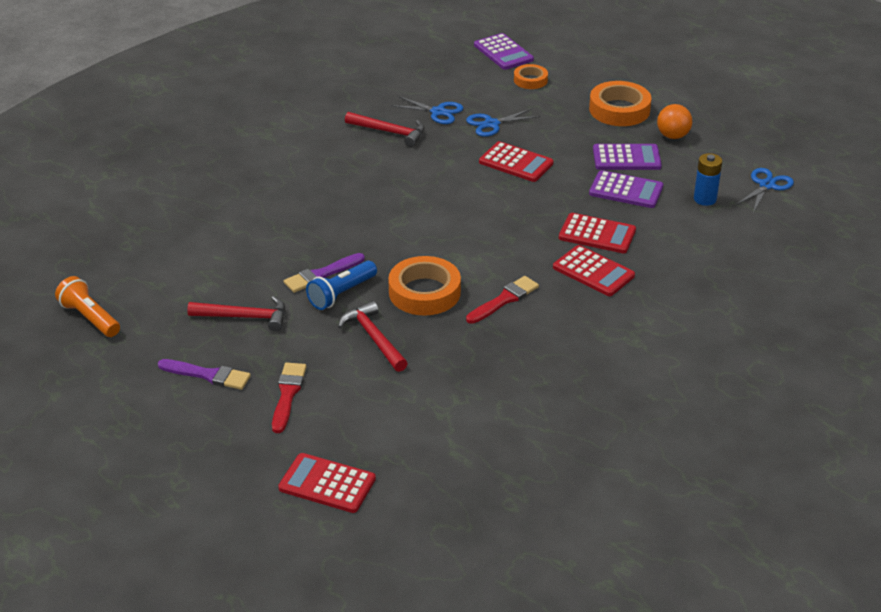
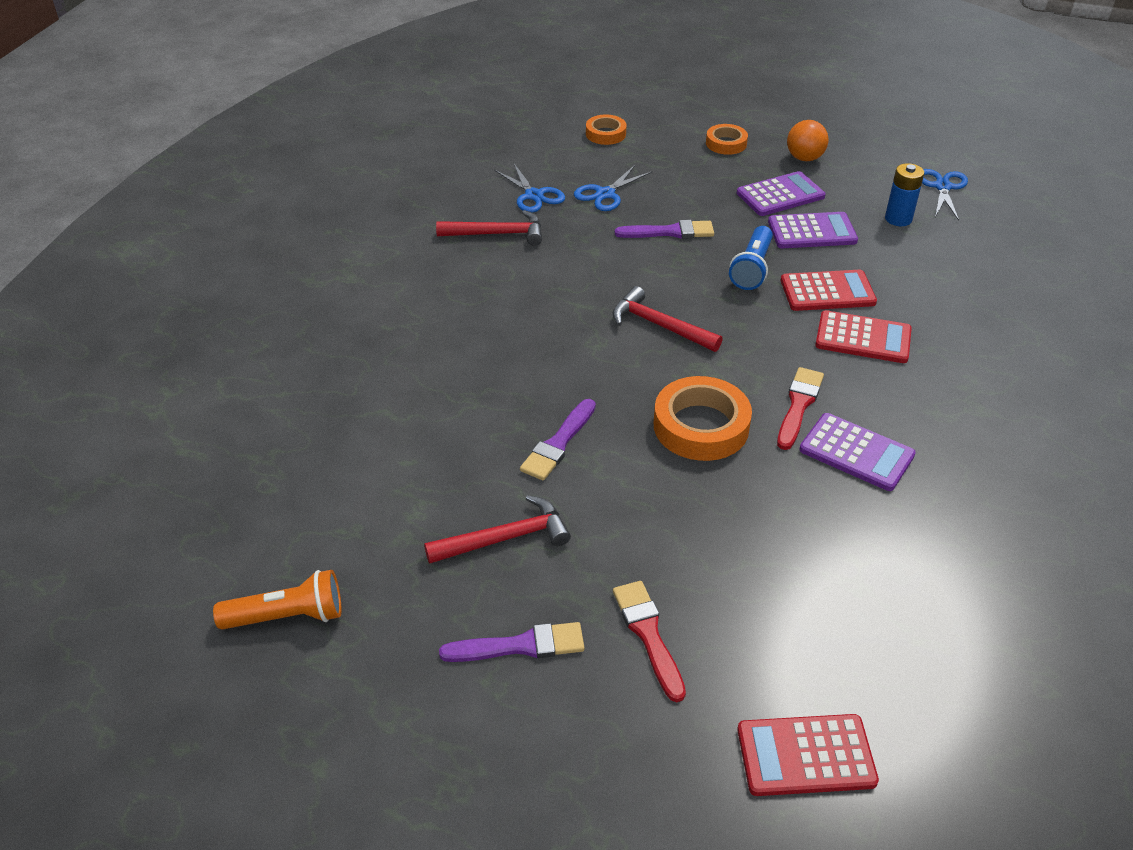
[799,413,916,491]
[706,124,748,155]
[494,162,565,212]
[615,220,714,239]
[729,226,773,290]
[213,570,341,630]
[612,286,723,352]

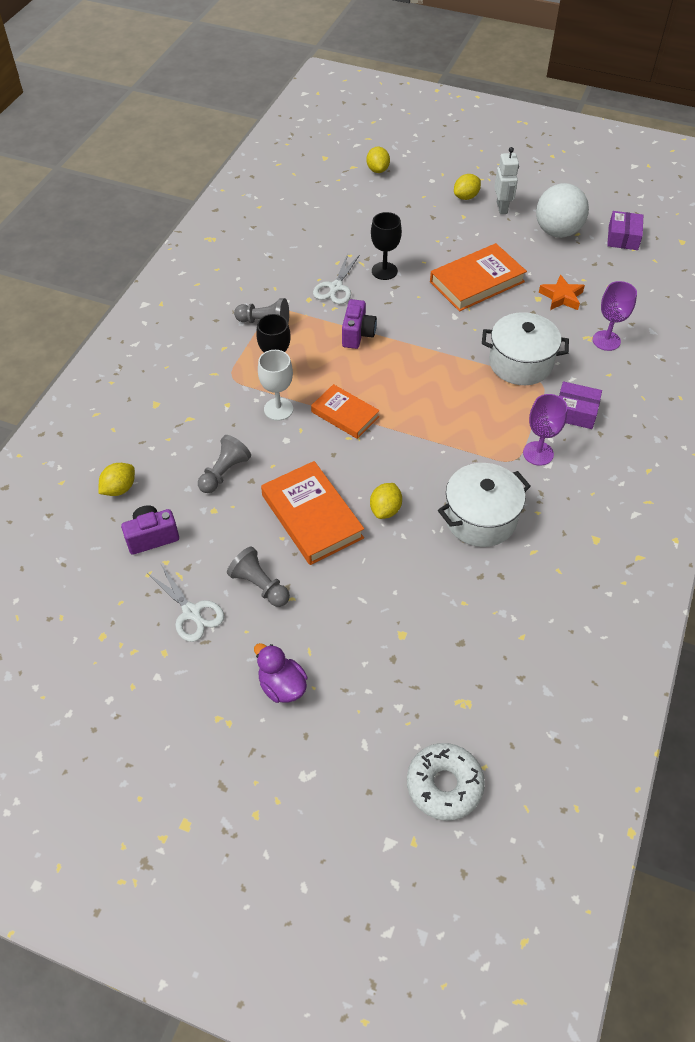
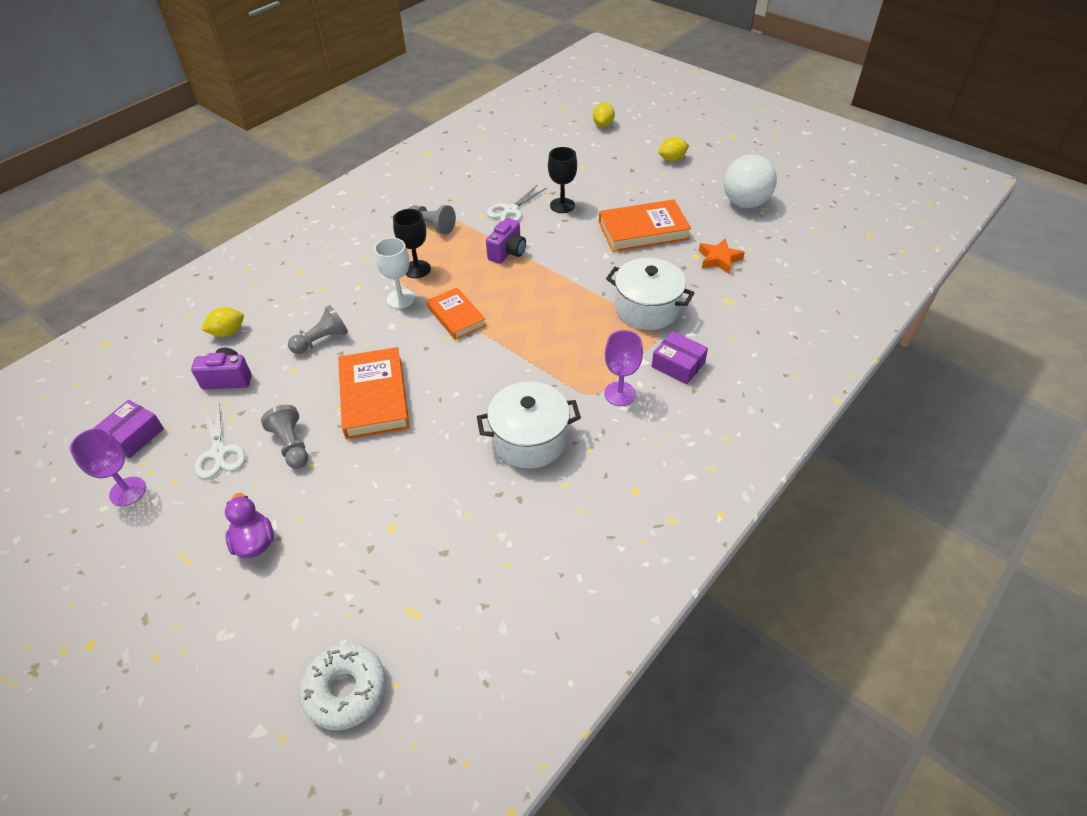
[494,147,519,214] (first image)
[94,400,164,458]
[70,428,146,506]
[370,483,402,519] (first image)

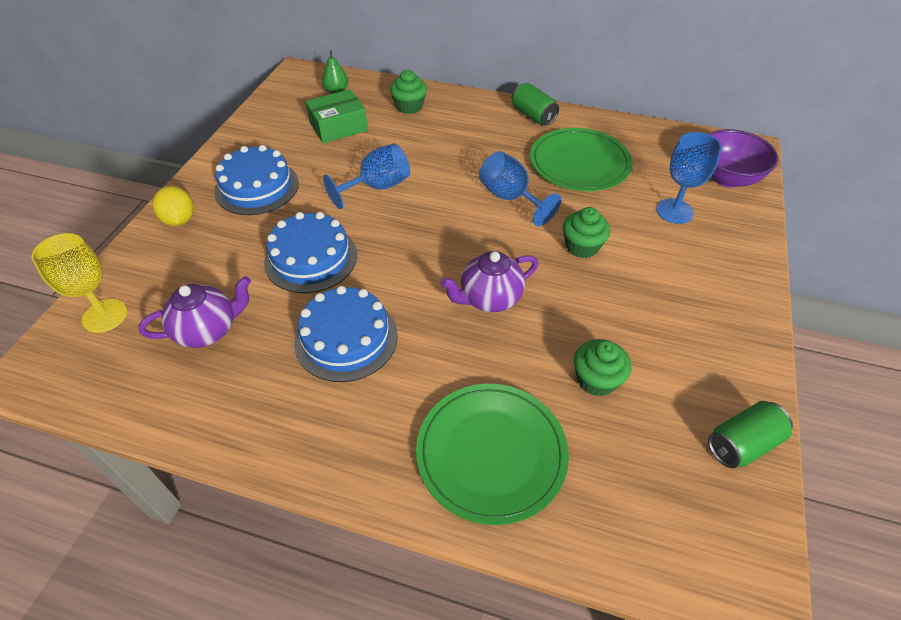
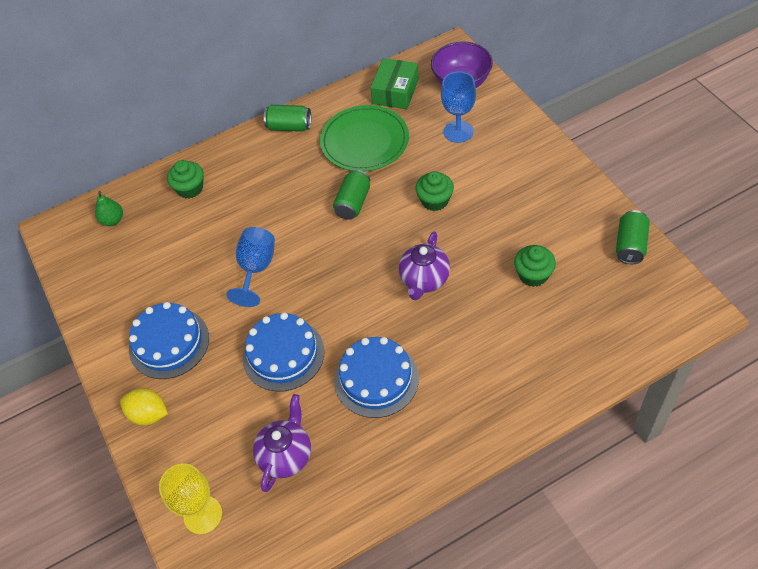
[370,58,419,109]
[333,170,370,220]
[416,384,569,525] (first image)

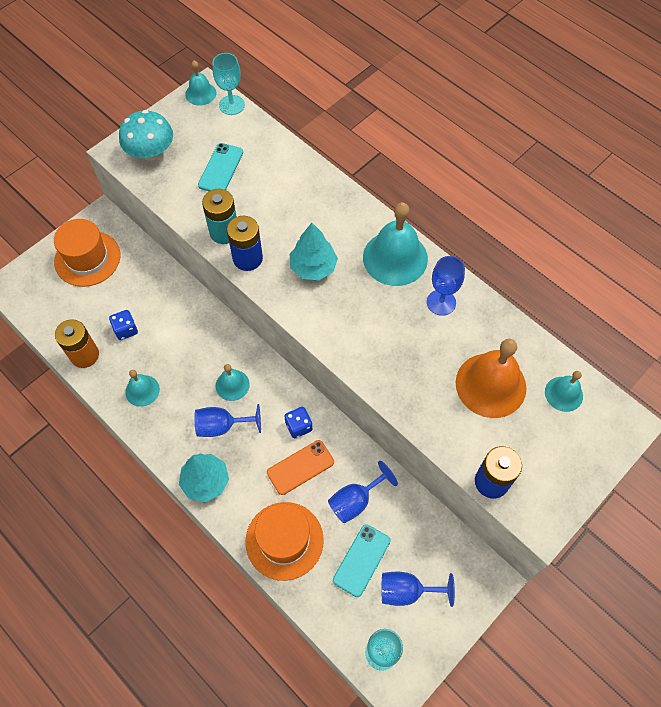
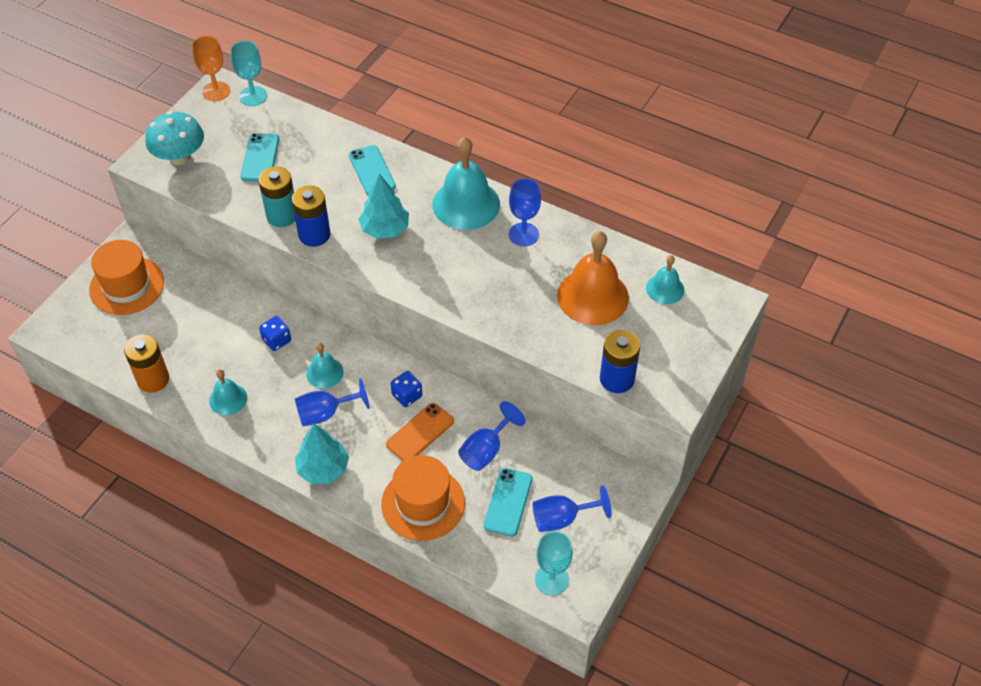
[192,36,230,101]
[259,316,291,351]
[349,145,396,195]

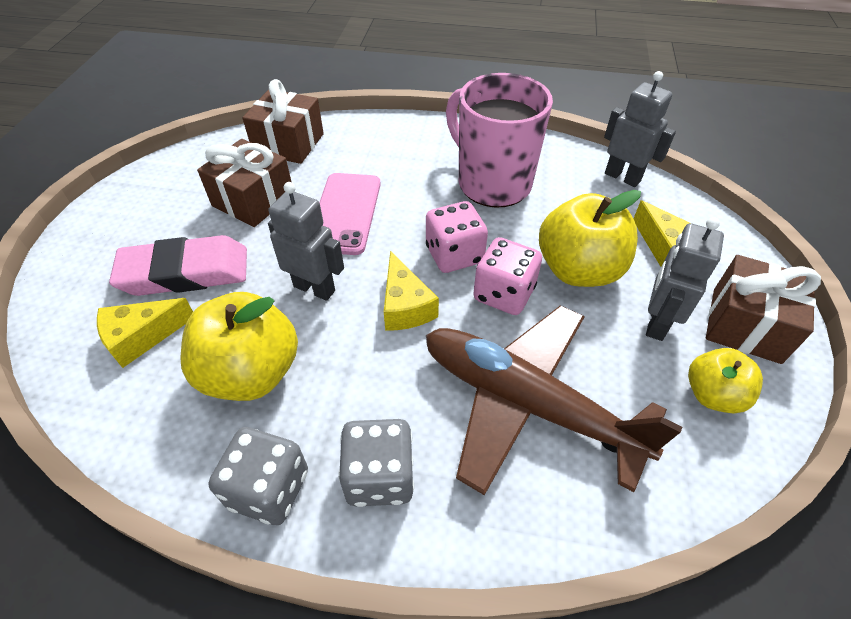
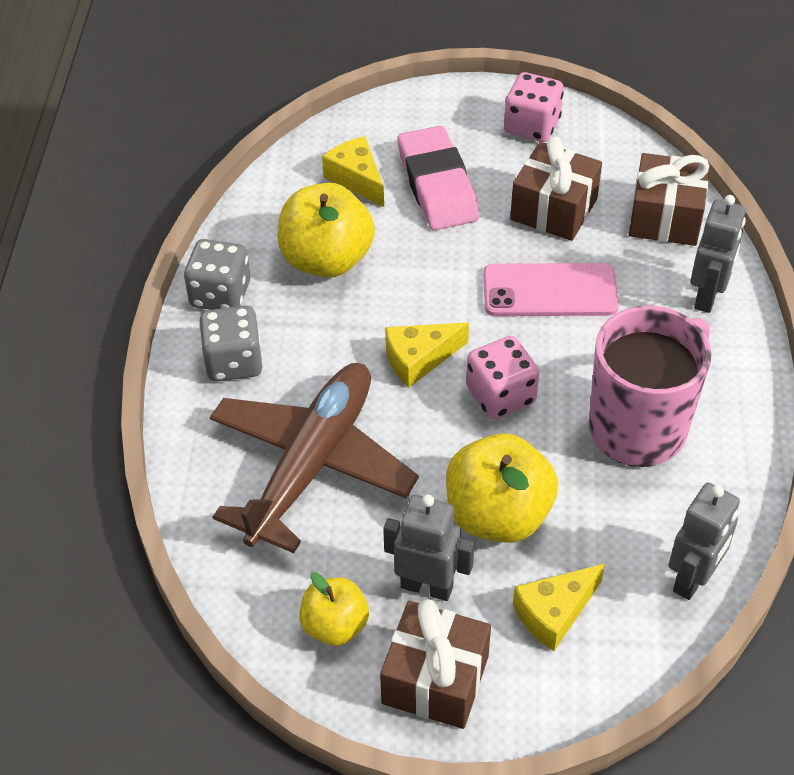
[690,195,746,313]
[504,72,564,142]

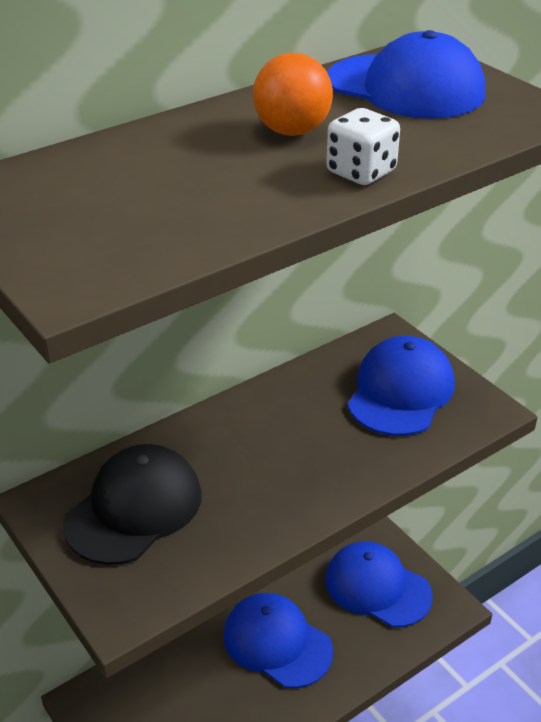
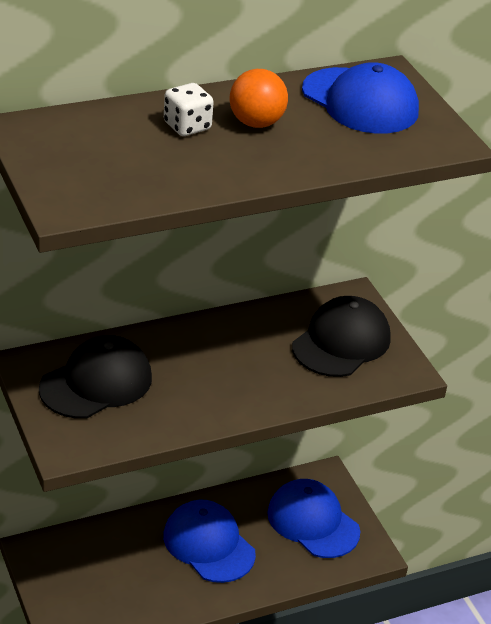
[164,83,214,136]
[292,296,391,377]

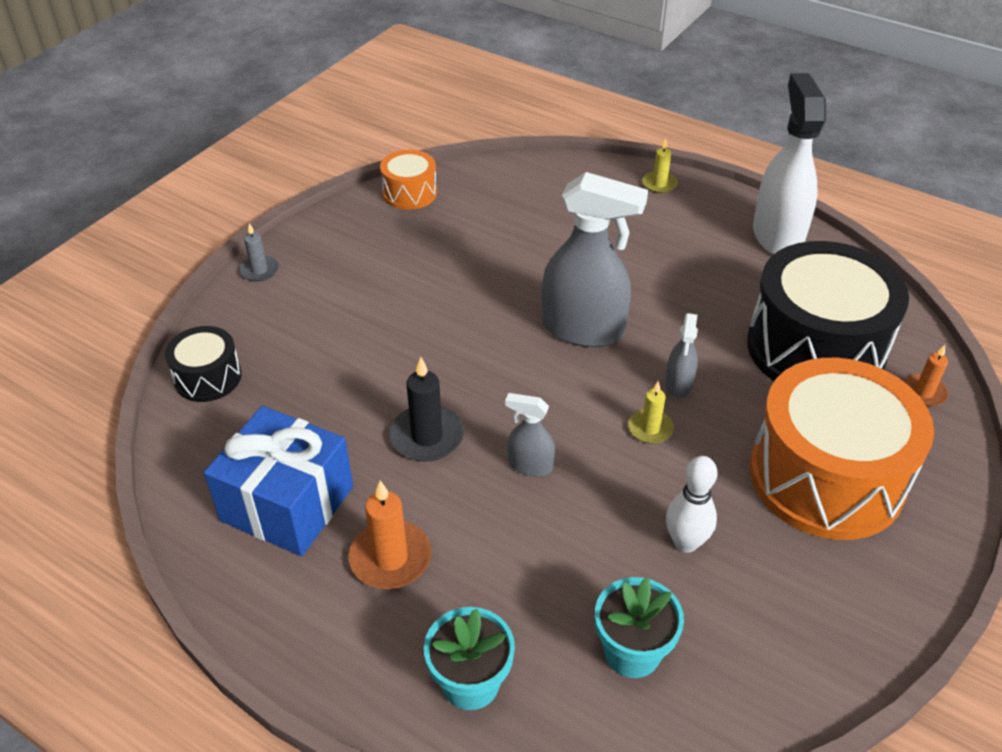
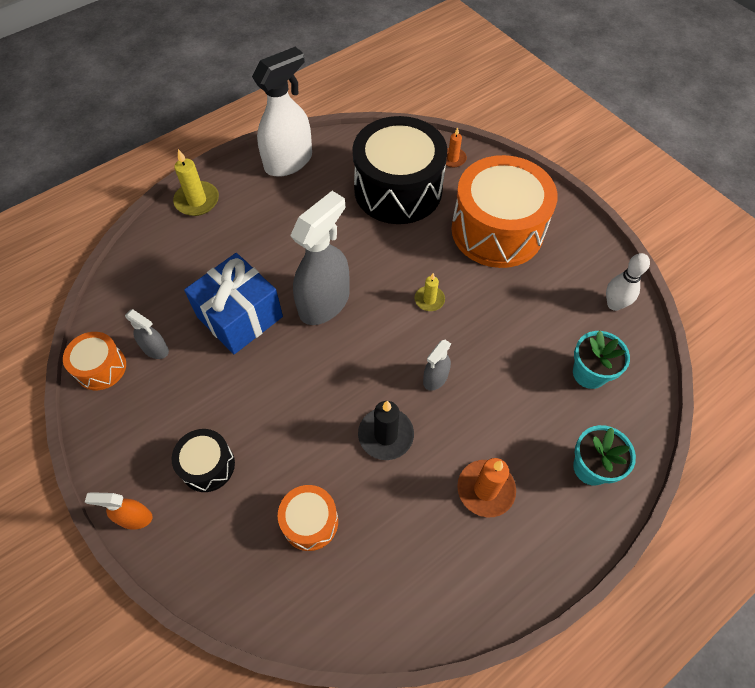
[252,47,312,177]
[173,149,219,216]
[85,492,153,530]
[125,309,169,359]
[171,429,235,492]
[184,253,283,354]
[606,253,650,311]
[278,485,338,551]

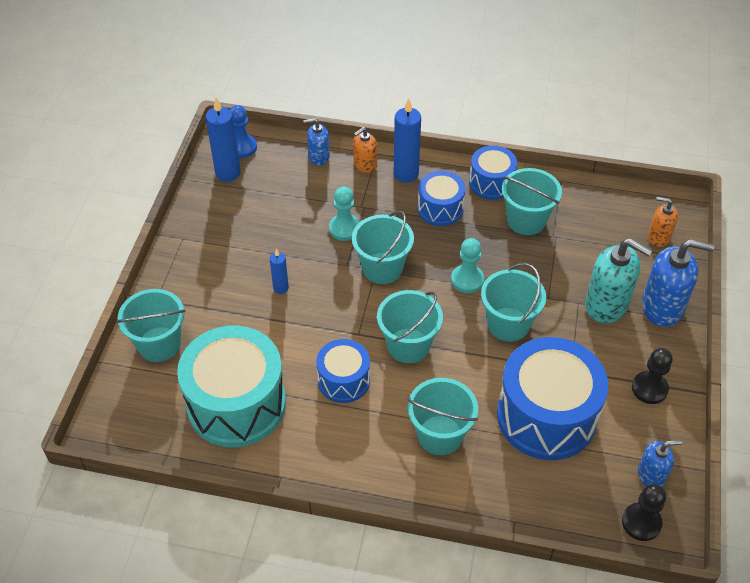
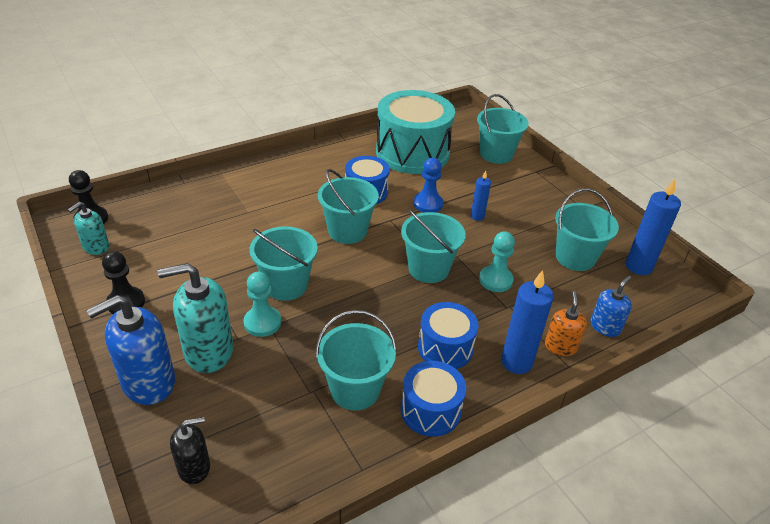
[413,158,443,213]
[170,417,210,484]
[244,272,281,337]
[497,337,608,460] (first image)
[555,188,619,271]
[68,202,109,255]

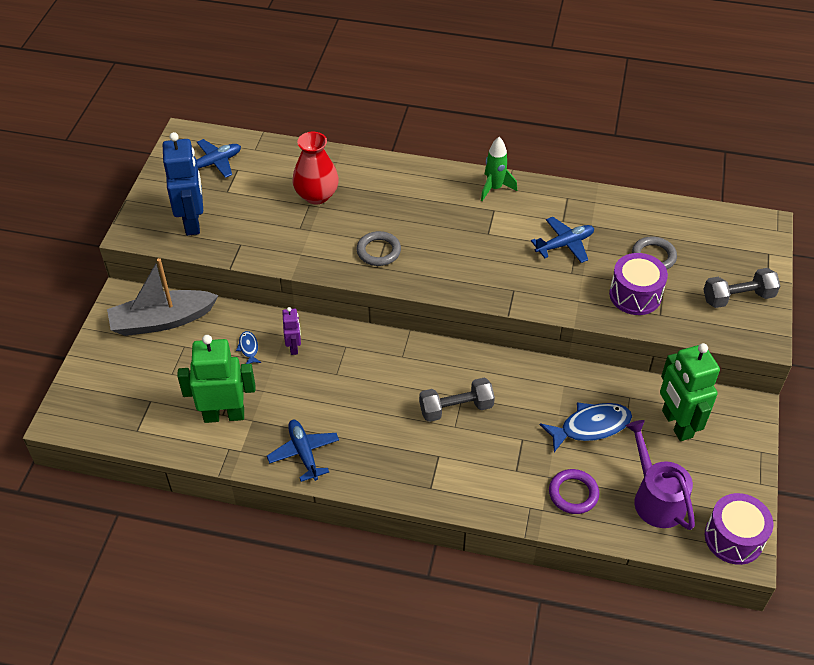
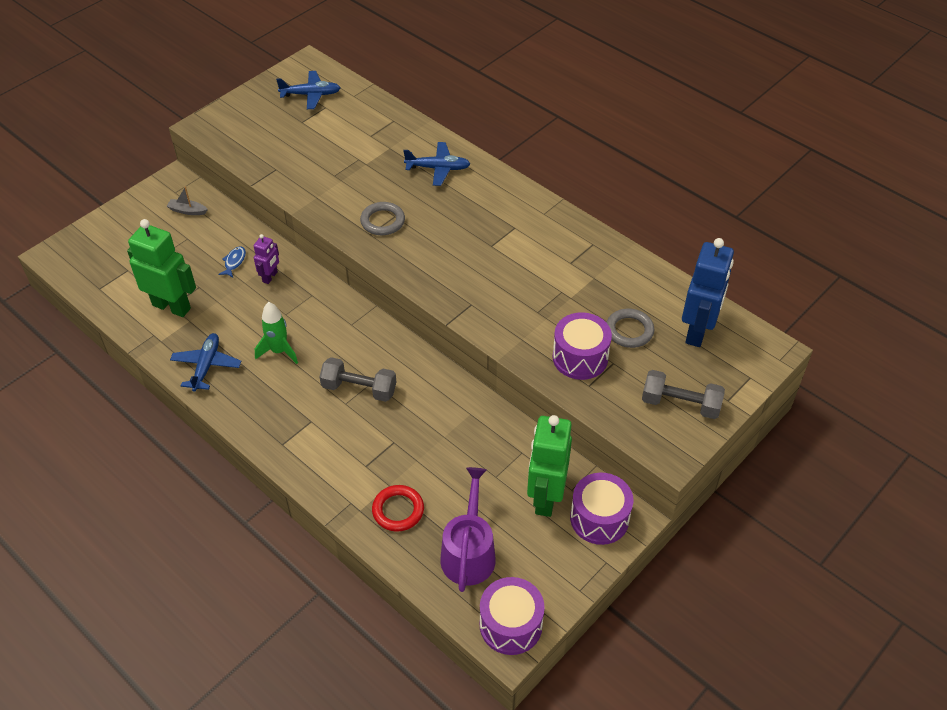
[682,238,734,347]
[292,132,339,204] (first image)
[255,302,298,364]
[403,142,470,186]
[167,187,208,215]
[540,402,632,452] (first image)
[372,485,424,532]
[570,473,633,545]

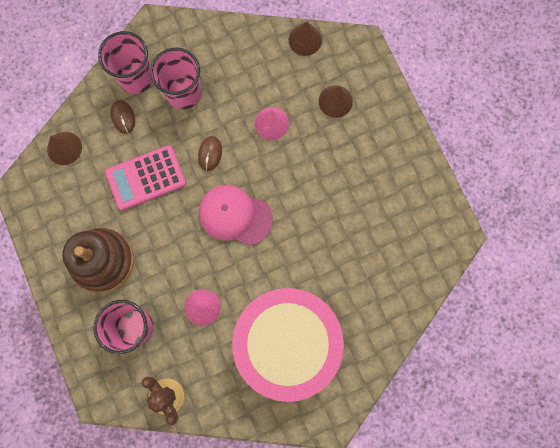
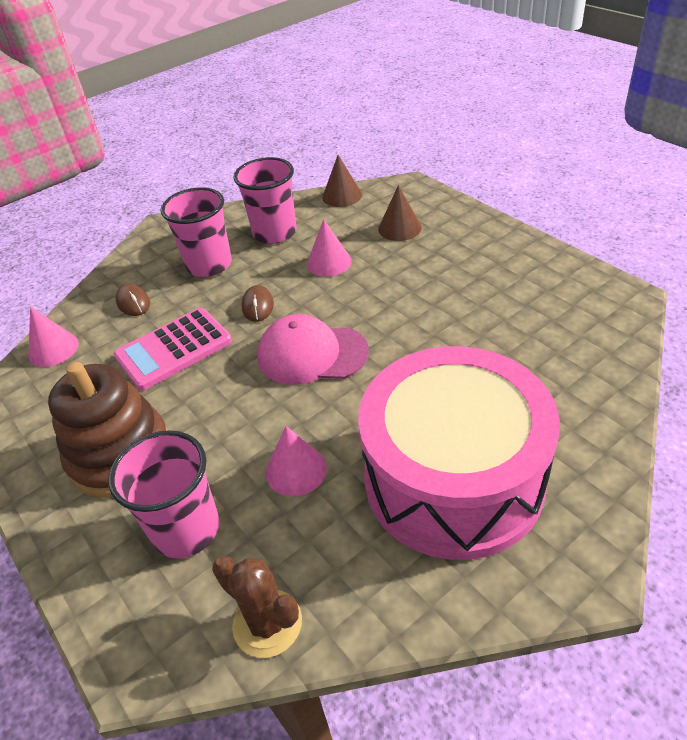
[233,157,297,244]
[29,307,79,367]

